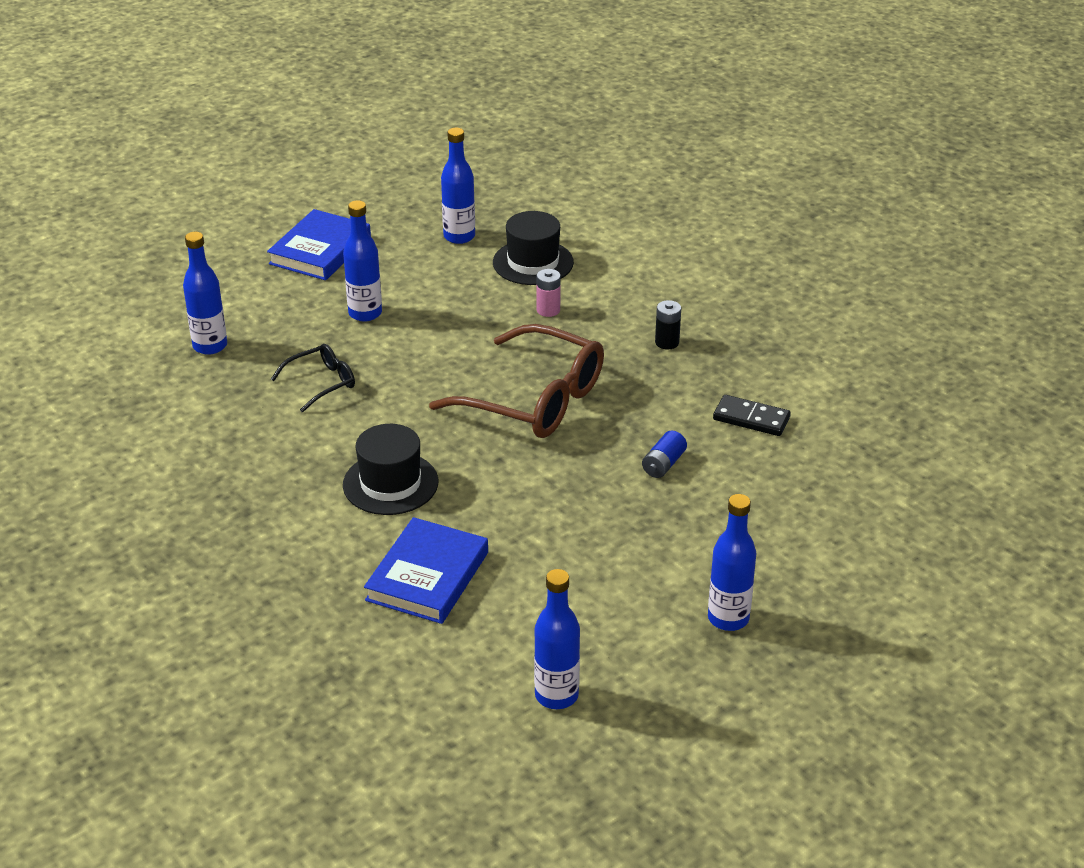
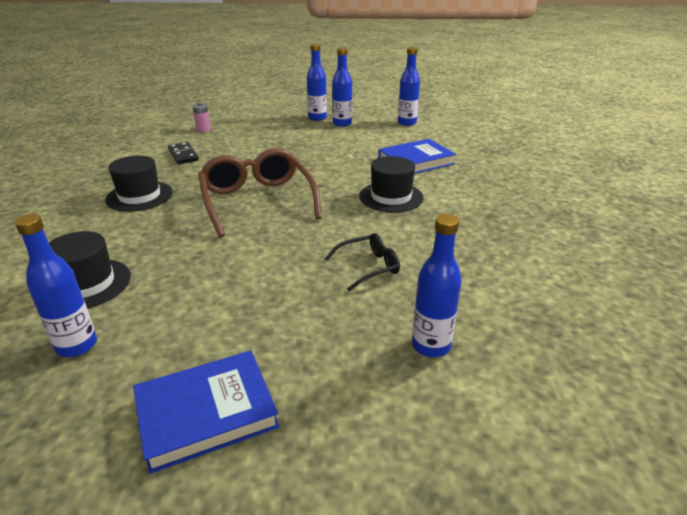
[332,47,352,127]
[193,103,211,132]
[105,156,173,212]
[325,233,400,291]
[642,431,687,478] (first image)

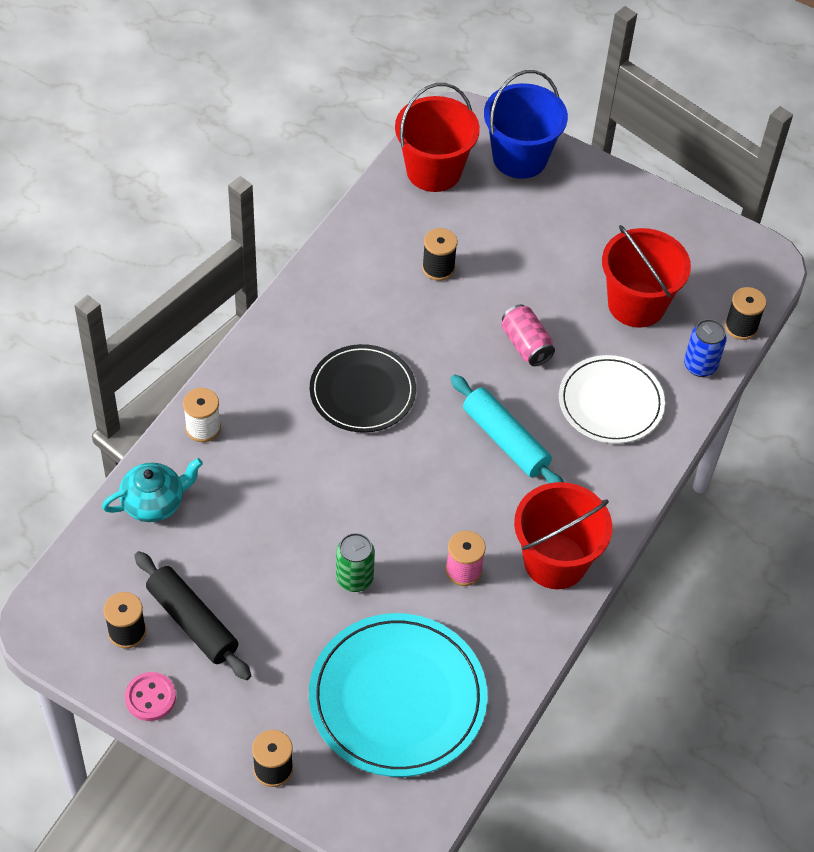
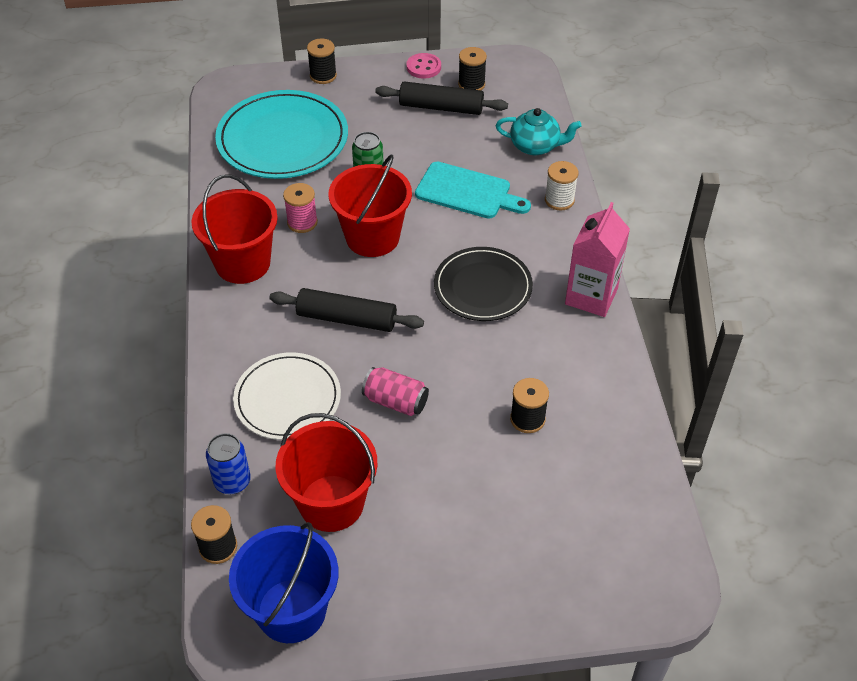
[229,522,339,643]
[328,154,412,257]
[269,288,424,332]
[496,108,582,155]
[415,162,531,219]
[565,202,630,317]

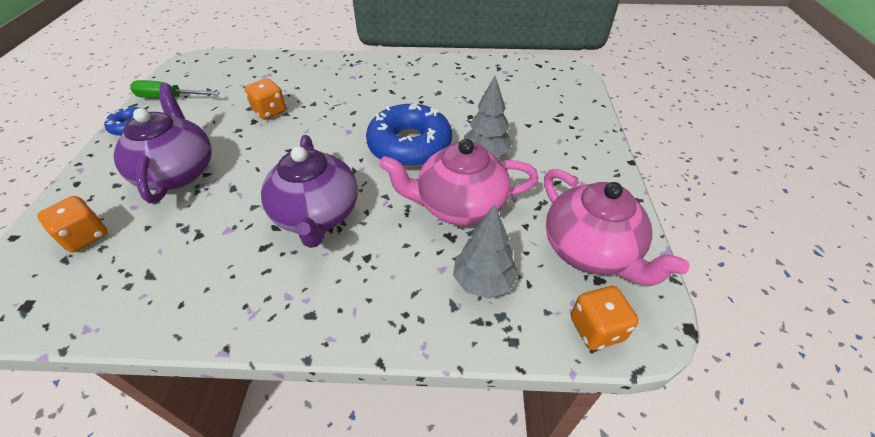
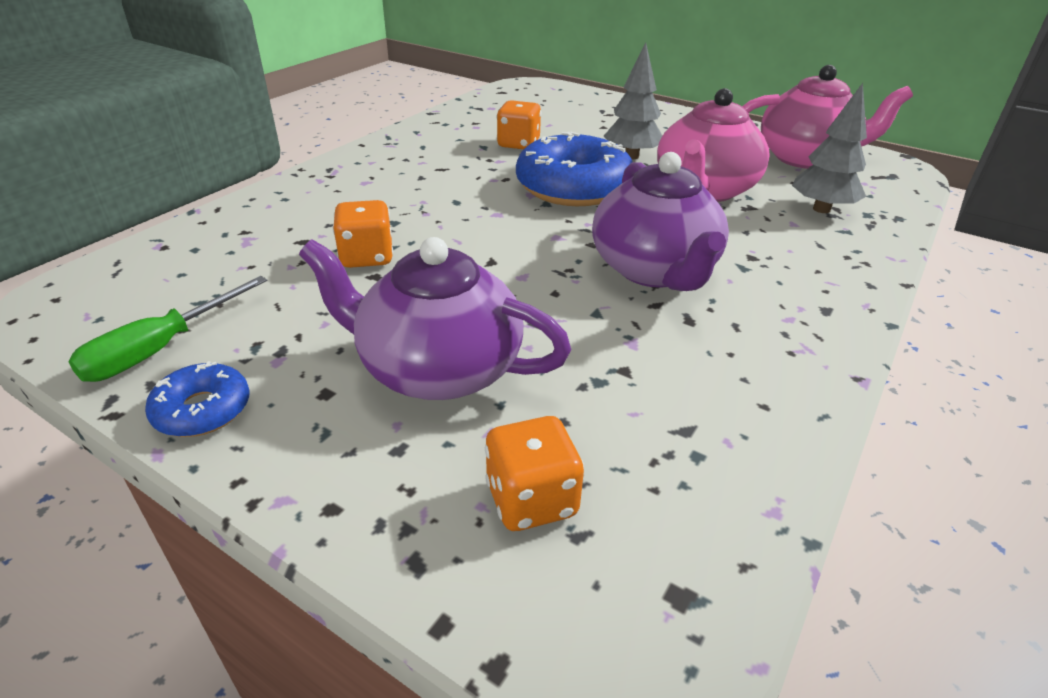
[592,152,729,291]
[497,100,541,149]

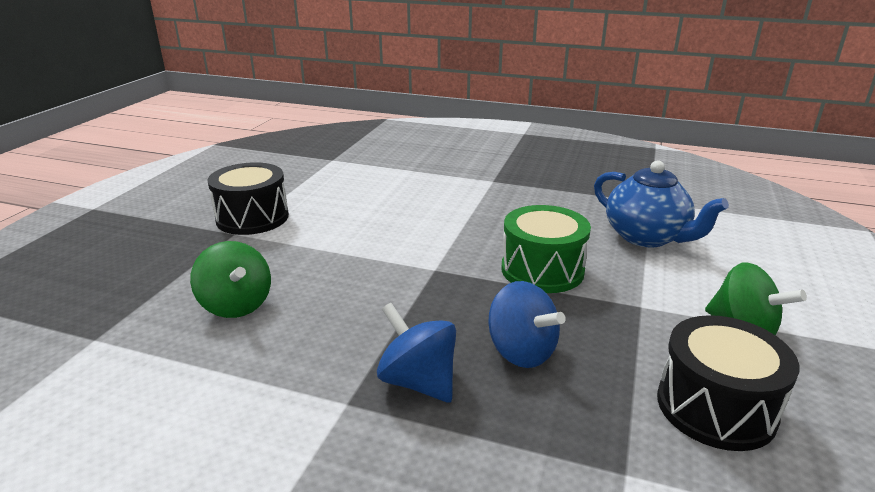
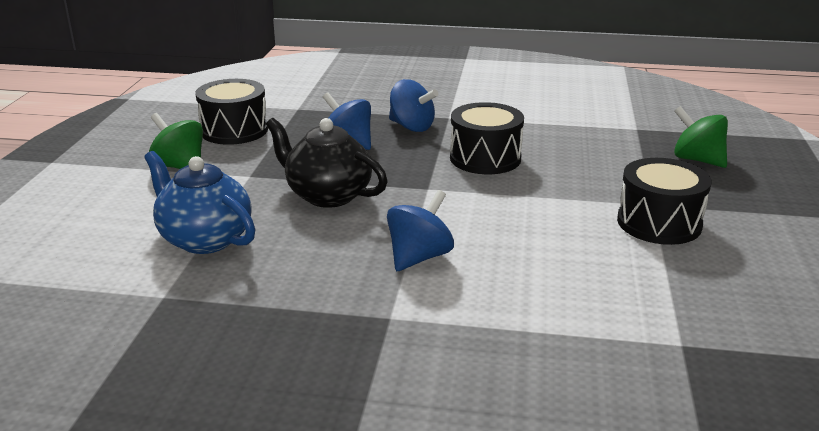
[266,118,388,208]
[674,106,728,168]
[450,102,524,174]
[387,190,454,271]

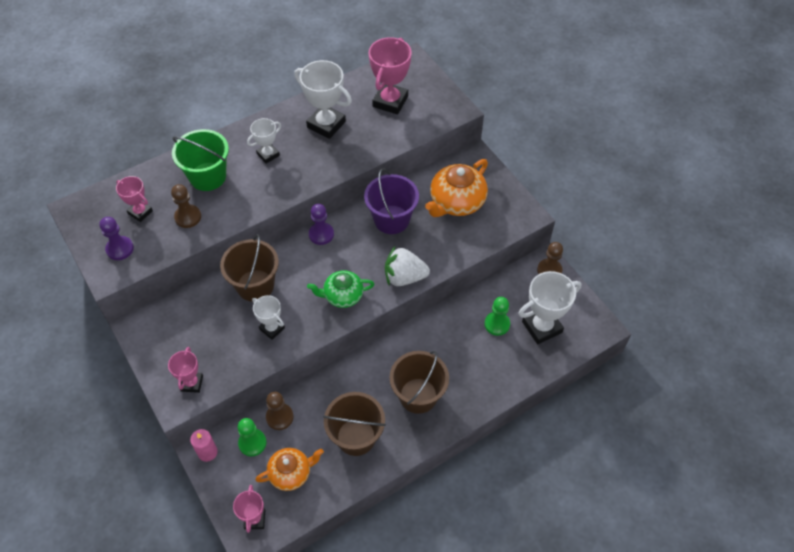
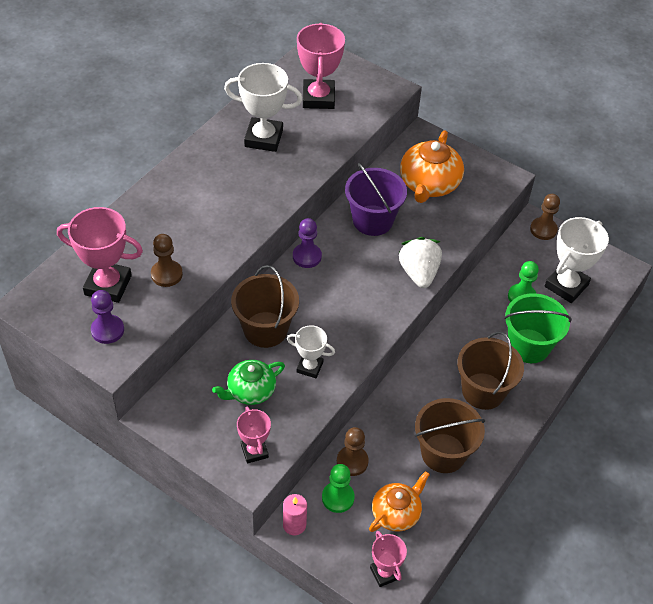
[247,118,281,164] (first image)
[504,293,572,363]
[57,207,143,303]
[398,237,442,288]
[212,360,285,405]

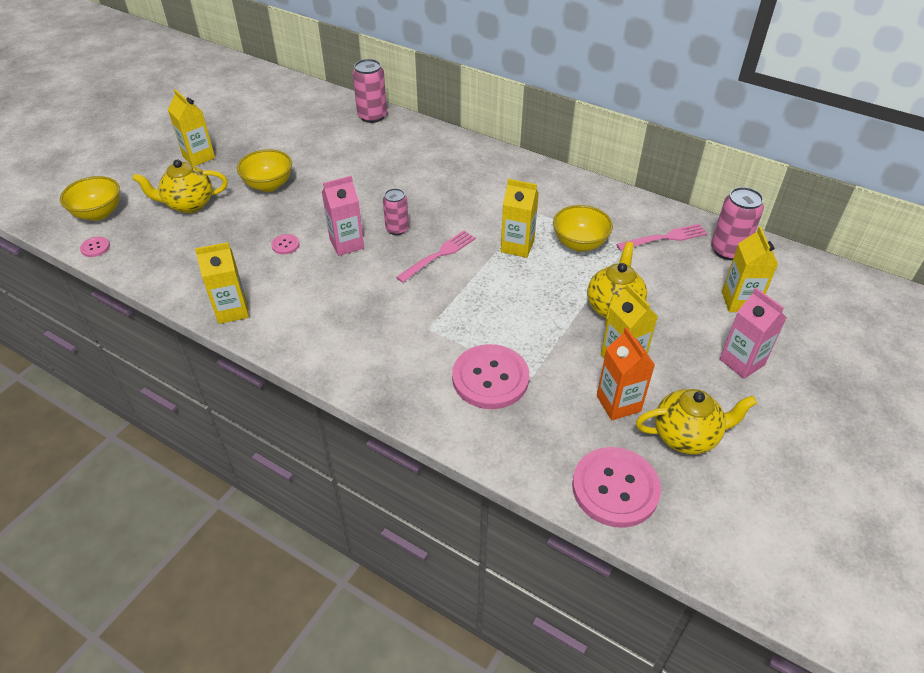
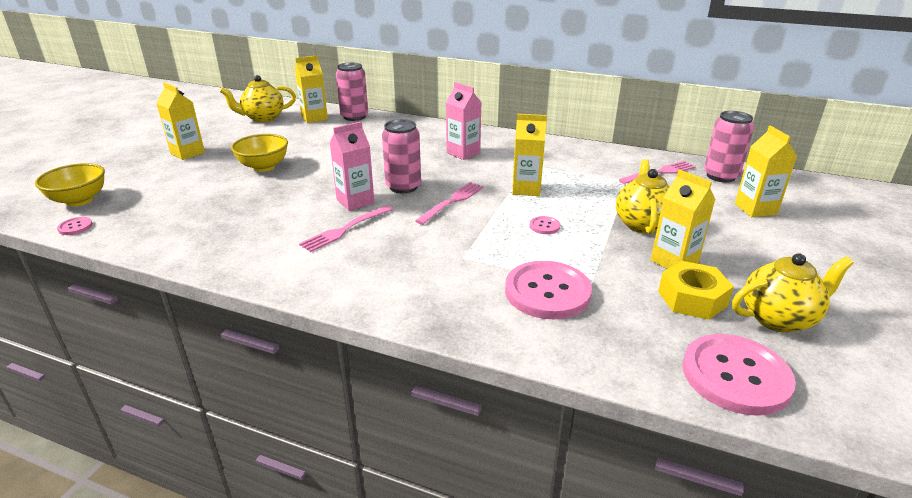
[220,75,296,122]
[382,119,421,193]
[553,205,613,252] (first image)
[530,216,560,234]
[295,55,328,123]
[446,82,482,160]
[658,261,734,320]
[299,205,393,252]

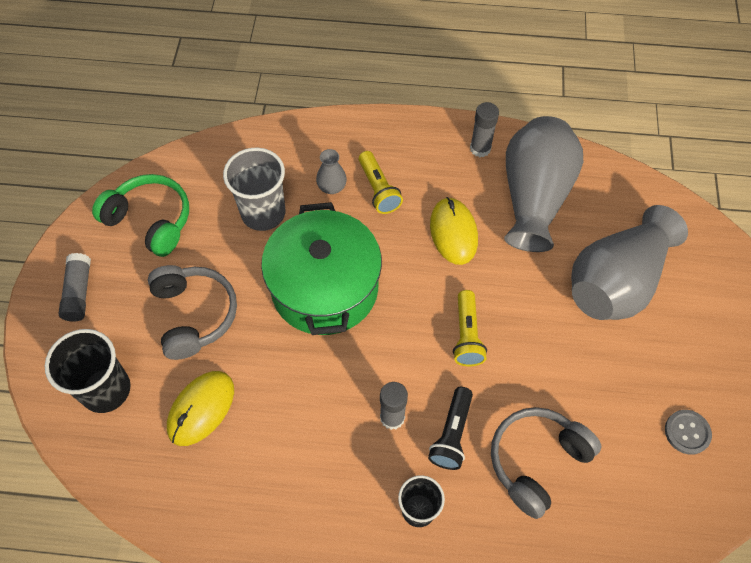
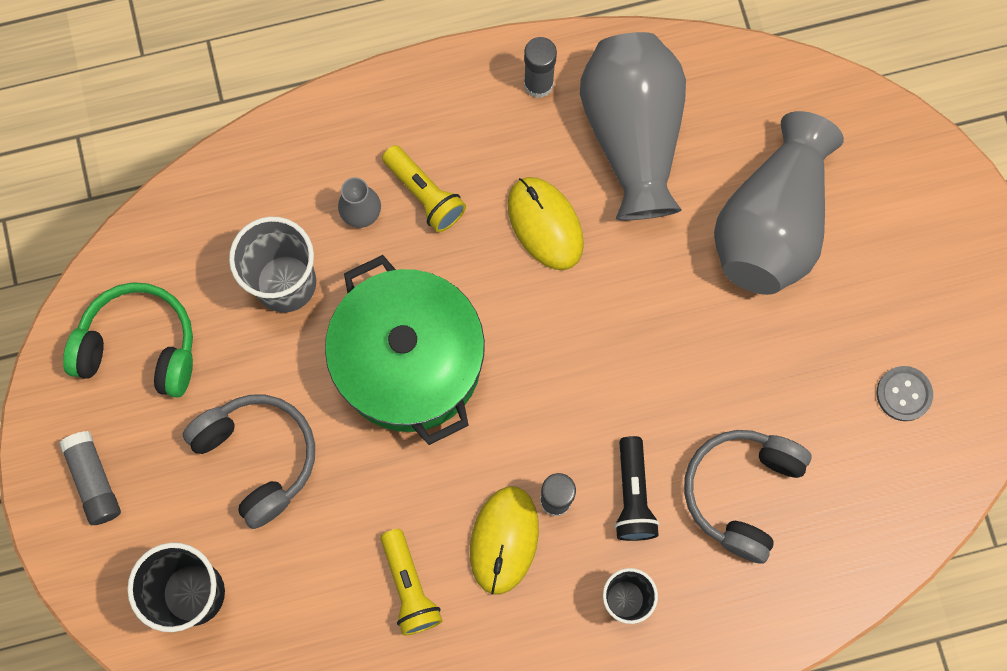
[381,529,442,636]
[470,487,539,595]

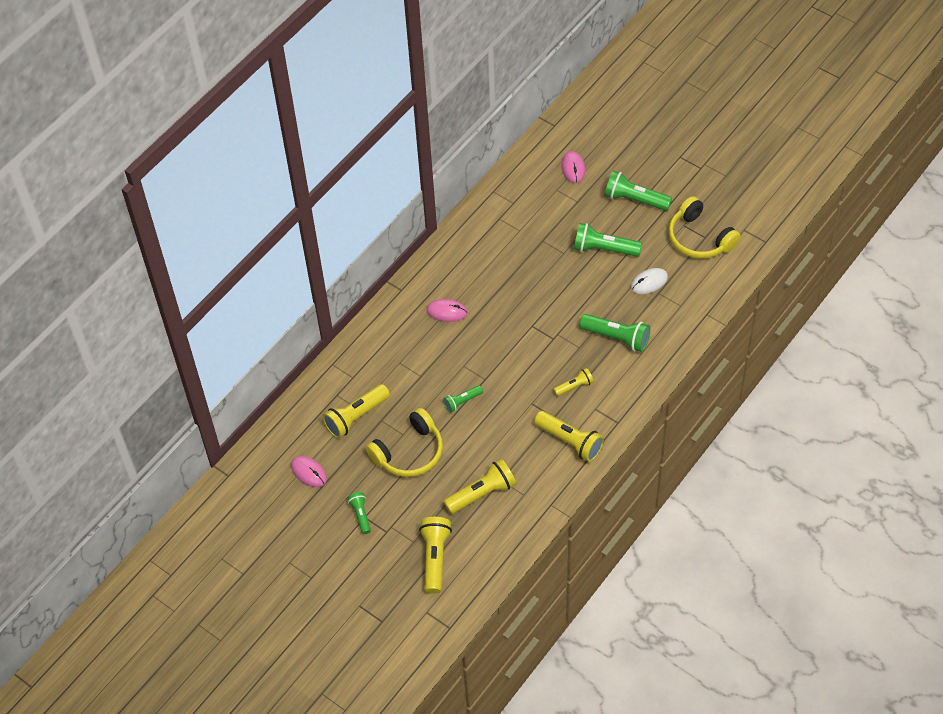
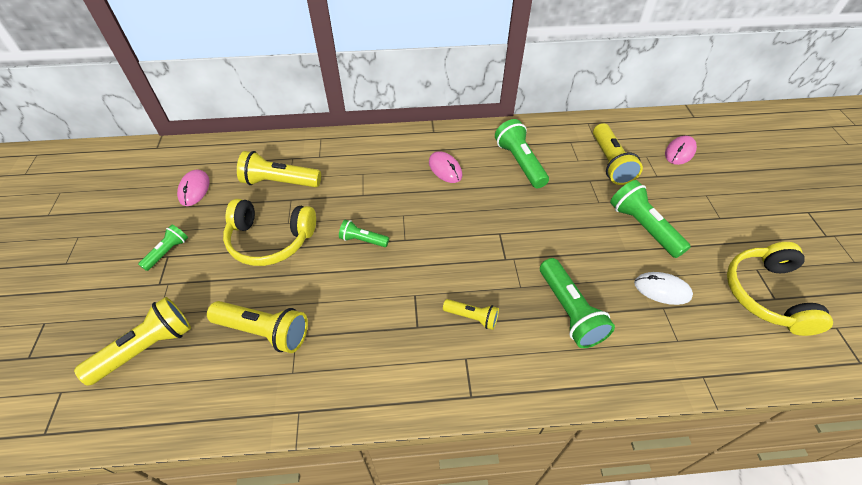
[495,119,549,188]
[593,123,643,185]

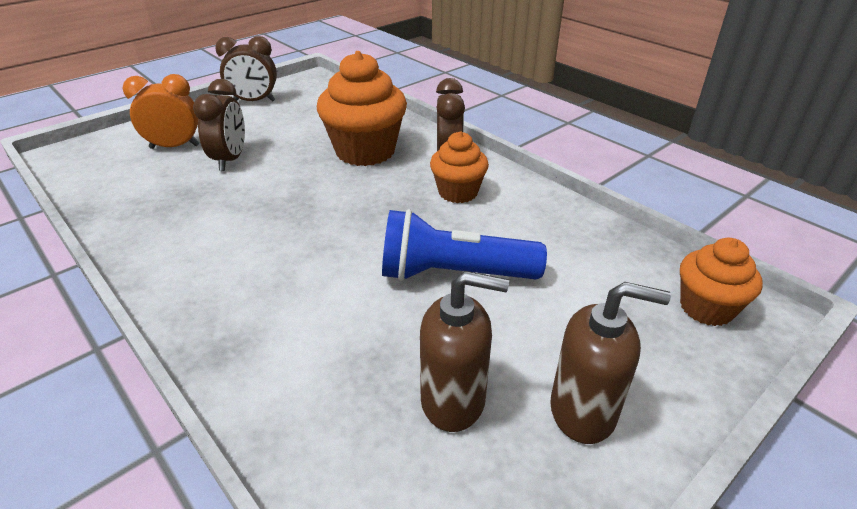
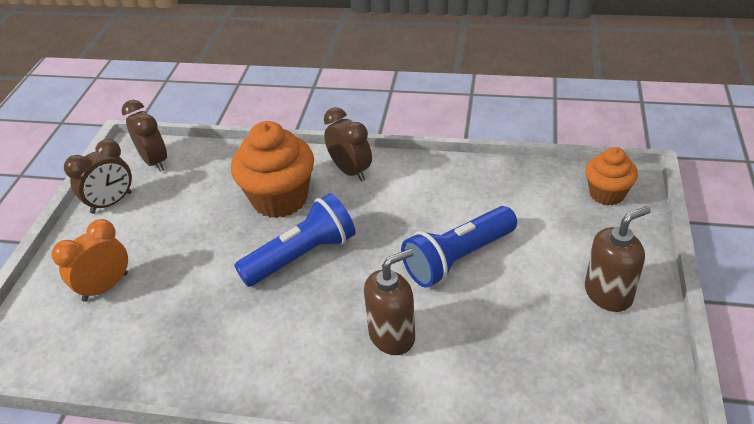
[122,100,167,172]
[430,131,489,203] (first image)
[364,249,415,355]
[234,193,356,287]

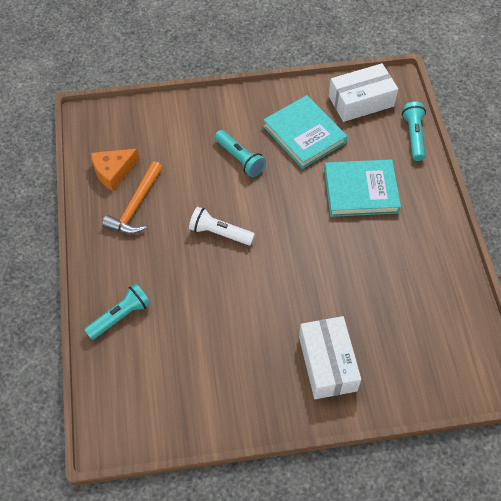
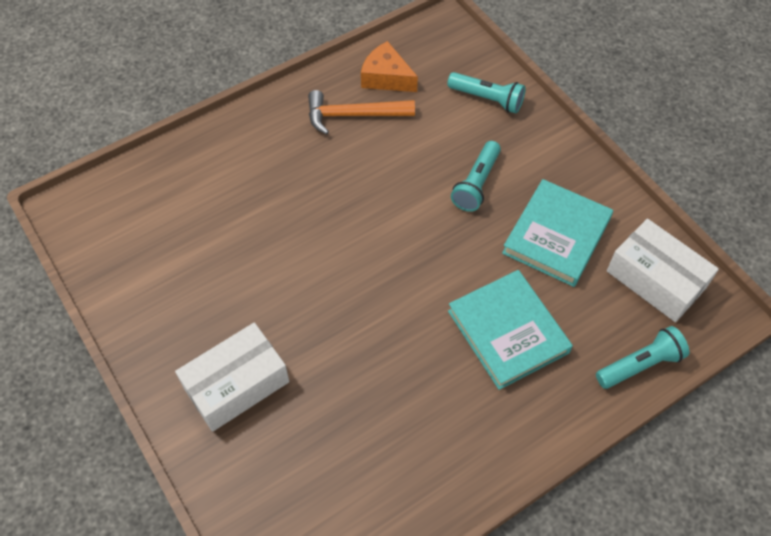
[189,207,255,246] (first image)
[447,72,526,114]

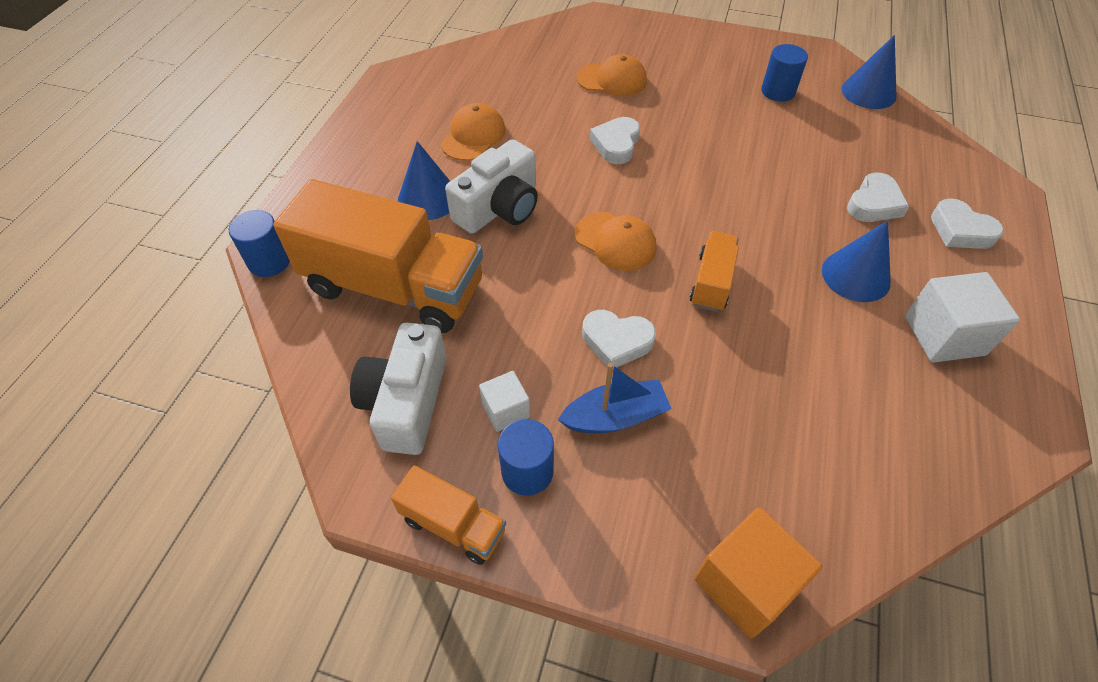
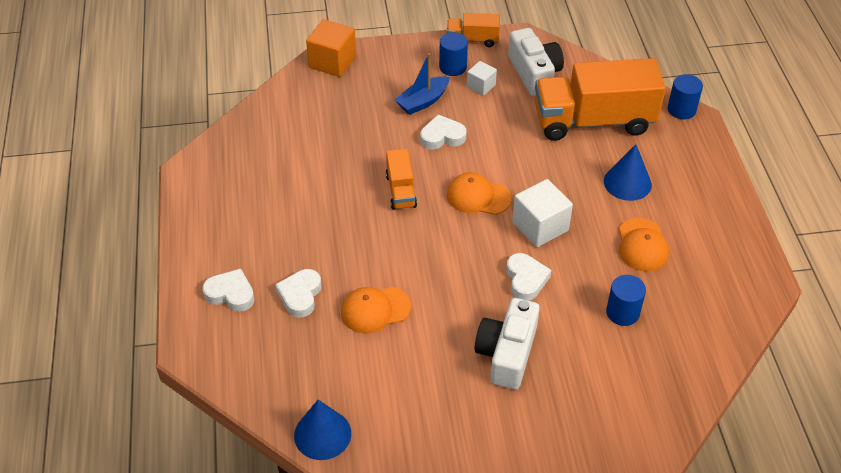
[606,275,646,326]
[341,287,411,334]
[475,298,540,390]
[822,220,891,302] (first image)
[512,179,573,247]

